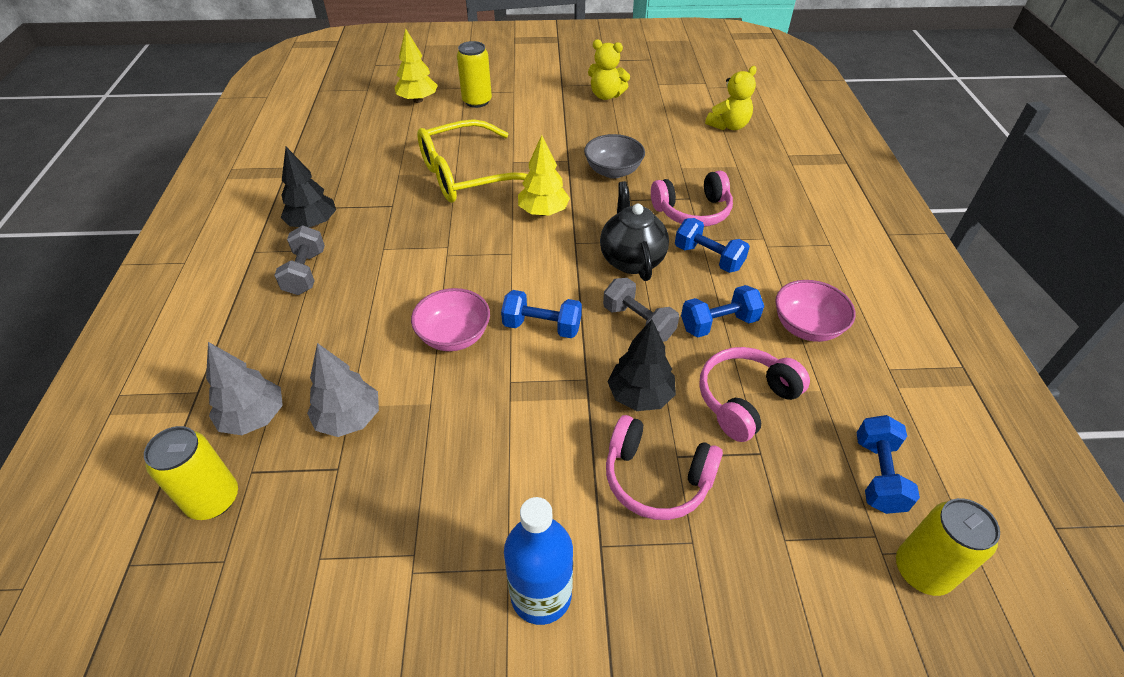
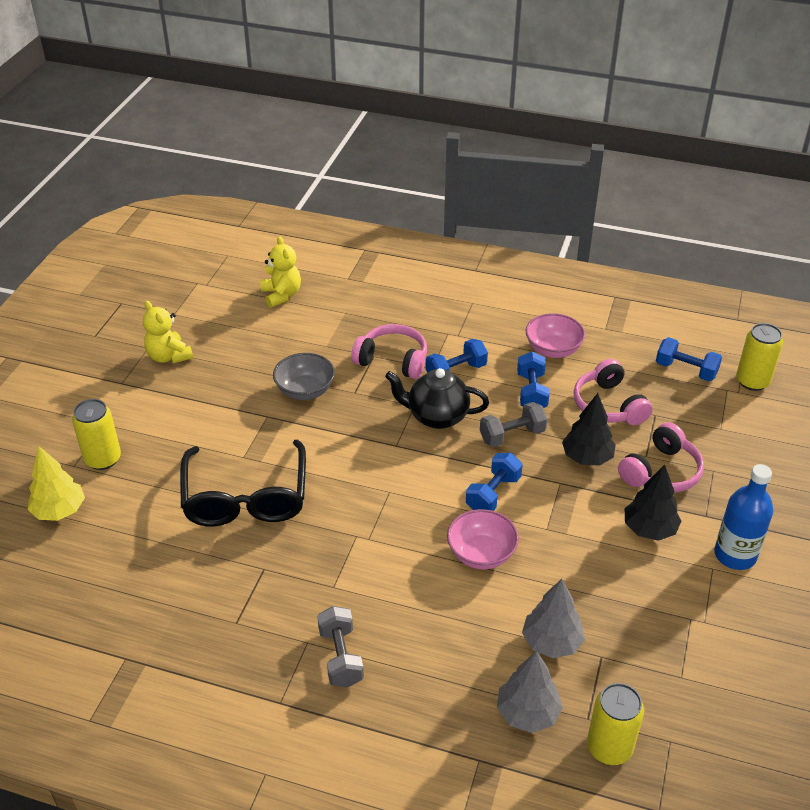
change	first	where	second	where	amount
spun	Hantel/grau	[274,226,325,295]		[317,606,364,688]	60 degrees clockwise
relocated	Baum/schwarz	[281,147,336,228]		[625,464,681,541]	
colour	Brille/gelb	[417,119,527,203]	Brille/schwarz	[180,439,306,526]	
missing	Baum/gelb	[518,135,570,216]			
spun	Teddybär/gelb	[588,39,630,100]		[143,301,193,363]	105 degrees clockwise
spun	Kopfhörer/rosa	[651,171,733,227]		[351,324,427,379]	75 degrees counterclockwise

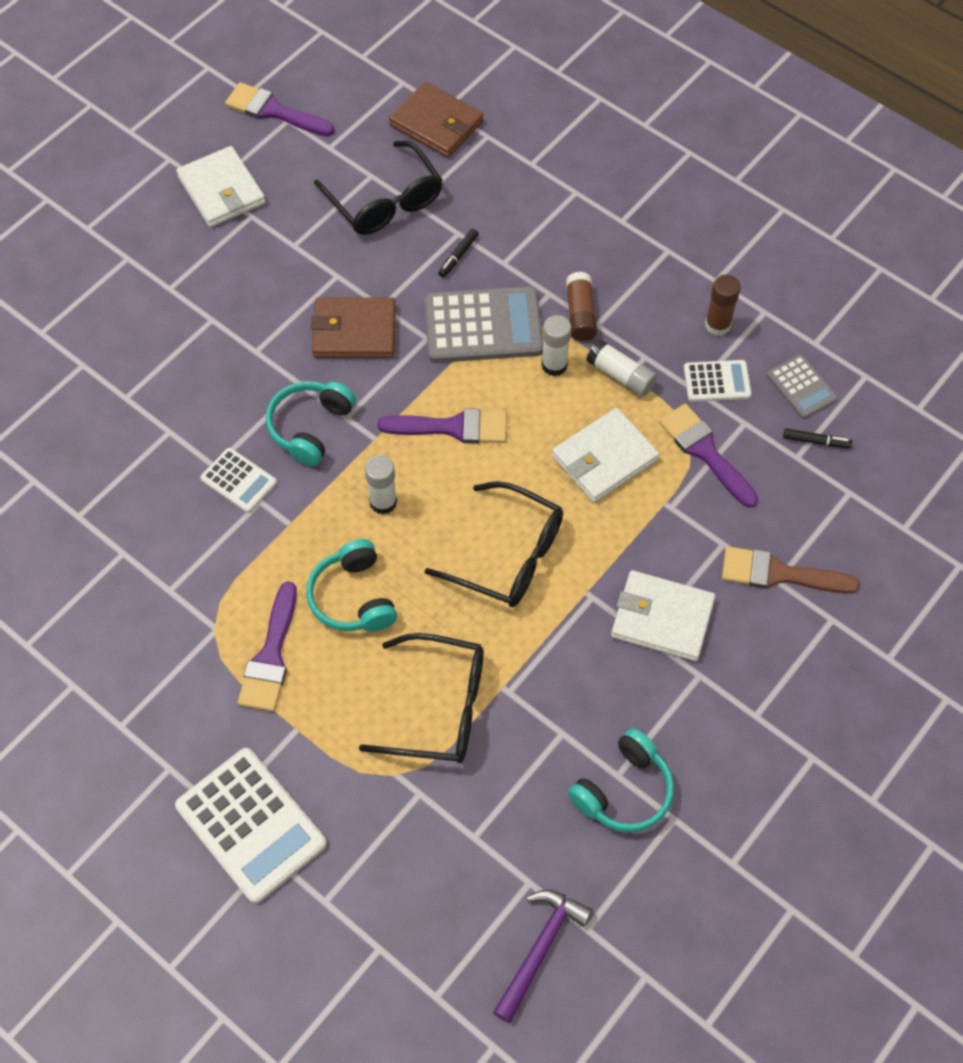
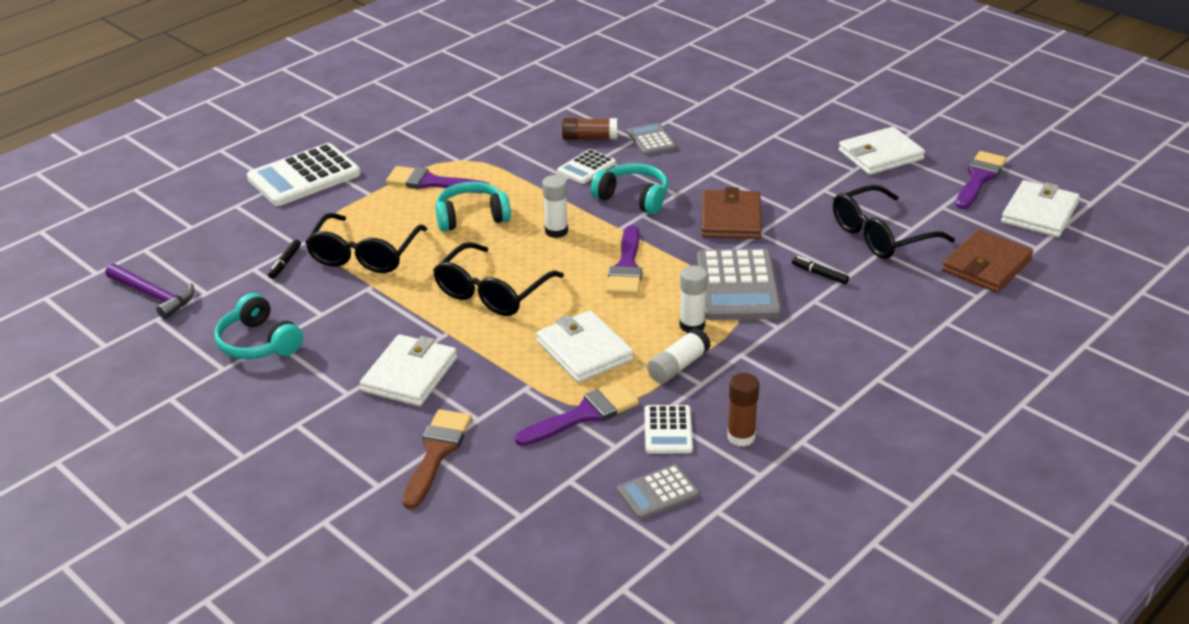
change	first	where	second	where	amount
relocated	Klebestift/braun	[566,272,597,341]		[562,118,617,140]	
relocated	Filzstift/schwarz	[783,428,852,449]		[268,239,301,279]	
appeared			Taschenrechner/grau	[628,123,676,155]	
appeared			Geldbörse/weiß	[1001,180,1080,237]	

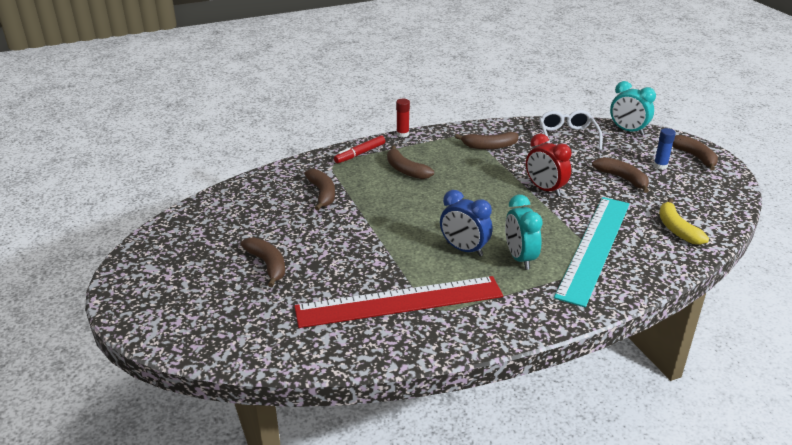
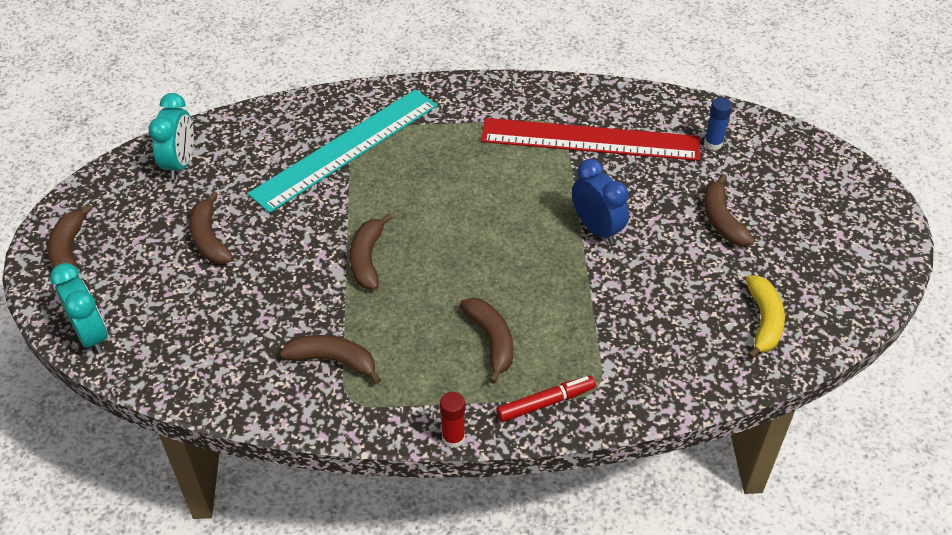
change	first	where	second	where	amount
relocated	Banane/braun	[304,169,335,211]		[350,213,393,290]	
relocated	Wecker/blau	[440,190,493,257]		[572,159,629,244]	
relocated	Wecker/türkis	[505,195,543,270]		[149,93,194,180]	
missing	Wecker/rot	[526,133,572,197]			
missing	Brille/weiß	[539,110,603,151]			
relocated	Klebestift/blau	[654,128,676,170]		[704,98,732,150]	
relocated	Banane/gelb	[659,198,709,245]		[746,275,785,359]	

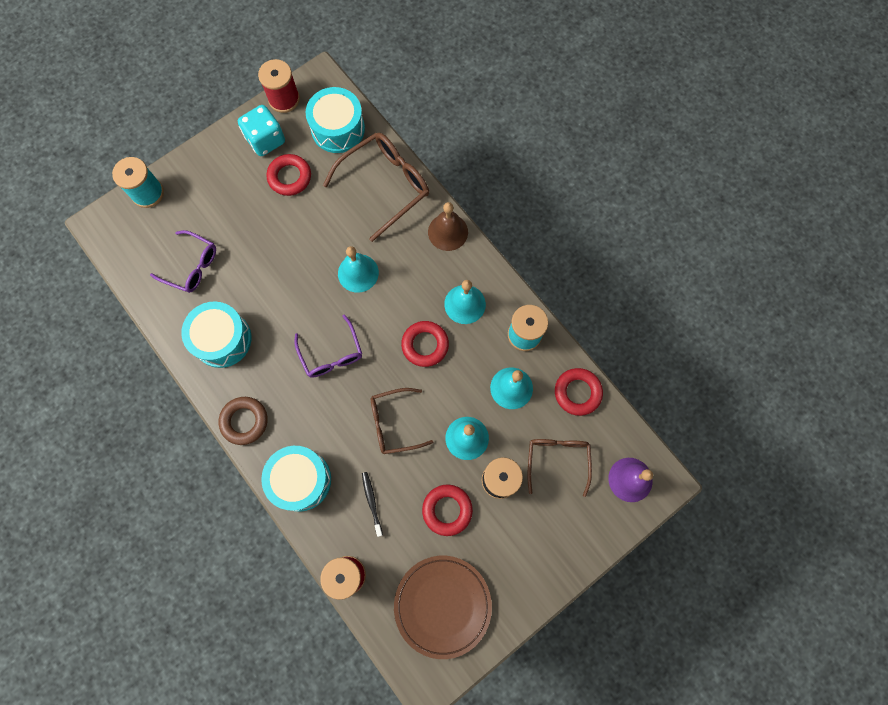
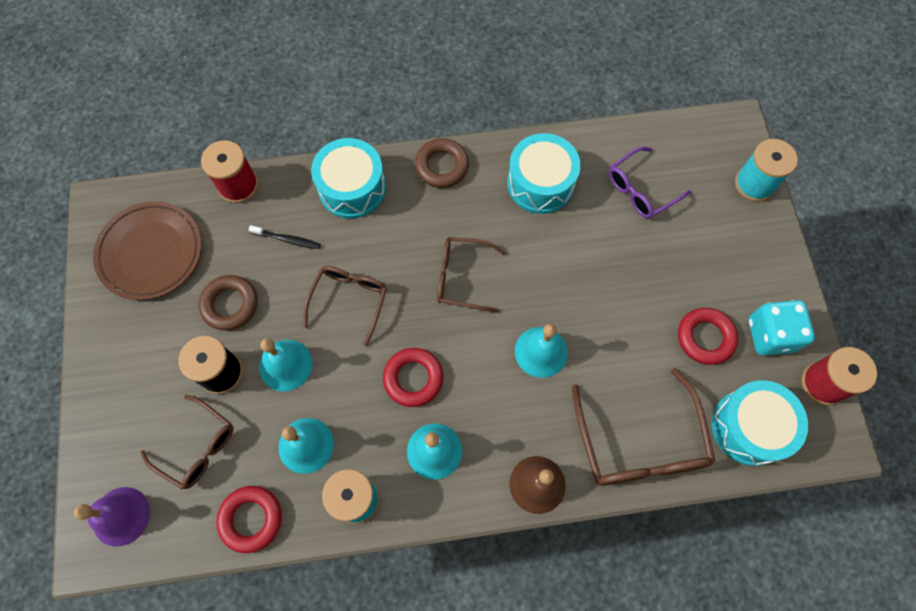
change	first	where	second	where	amount
colour	Brille/lila	[295,315,362,378]	Brille/braun	[437,237,506,313]	
colour	Ring/rot	[422,484,473,536]	Ring/braun	[199,275,258,331]	

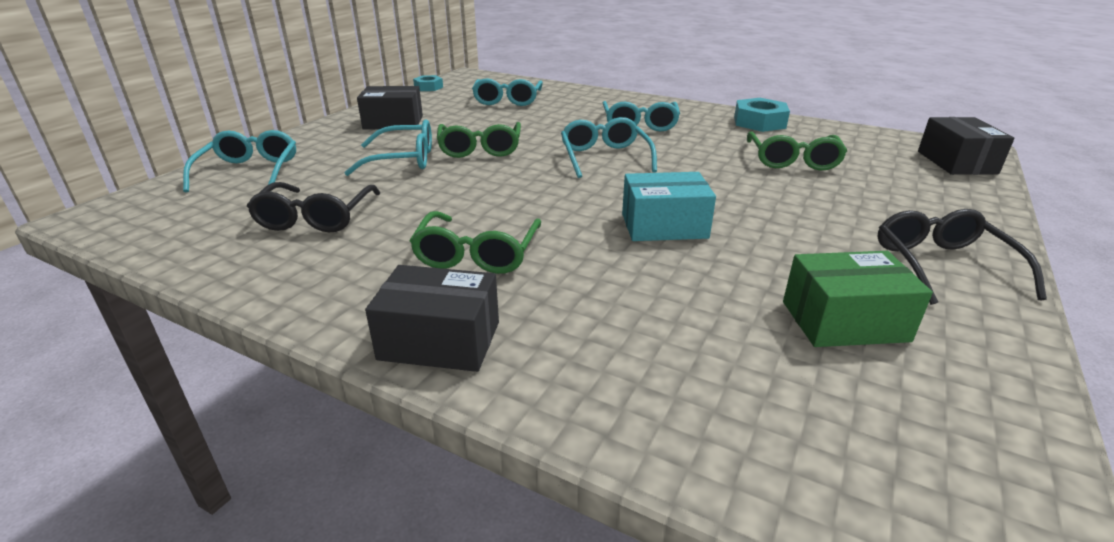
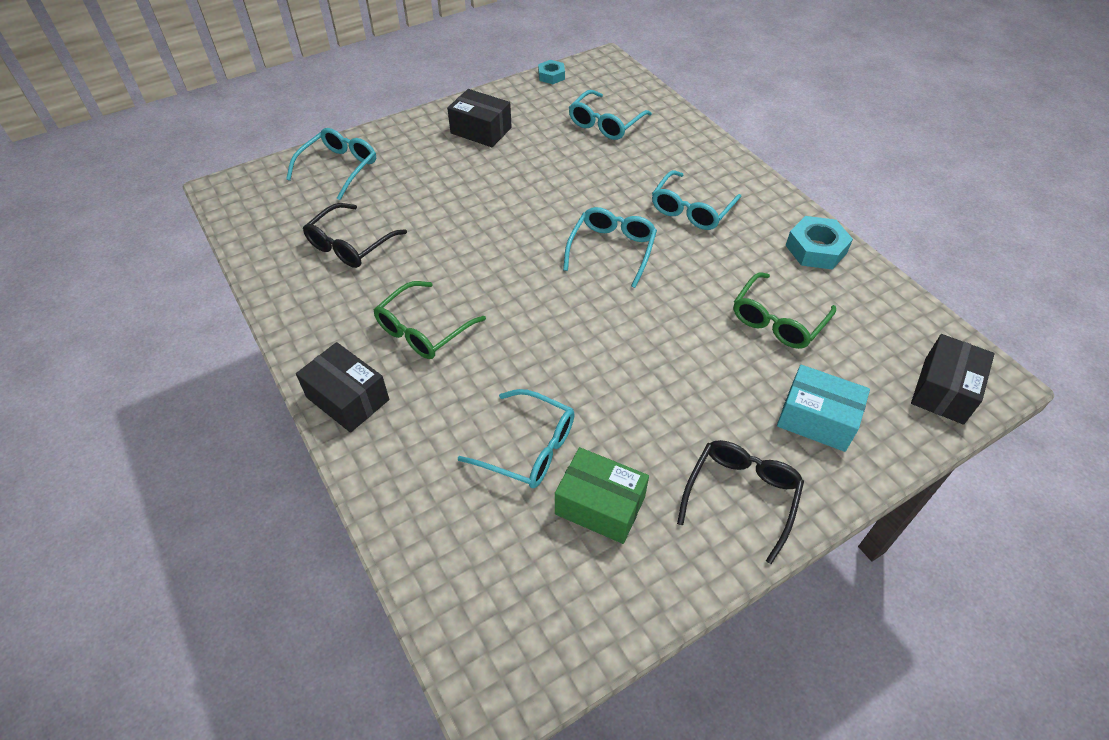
change	first	where	second	where	amount
relocated	Brille/türkis	[344,119,432,176]		[458,389,575,488]	
missing	Brille/grün	[437,122,521,158]			
relocated	Schachtel/türkis	[622,172,716,241]		[777,365,870,452]	

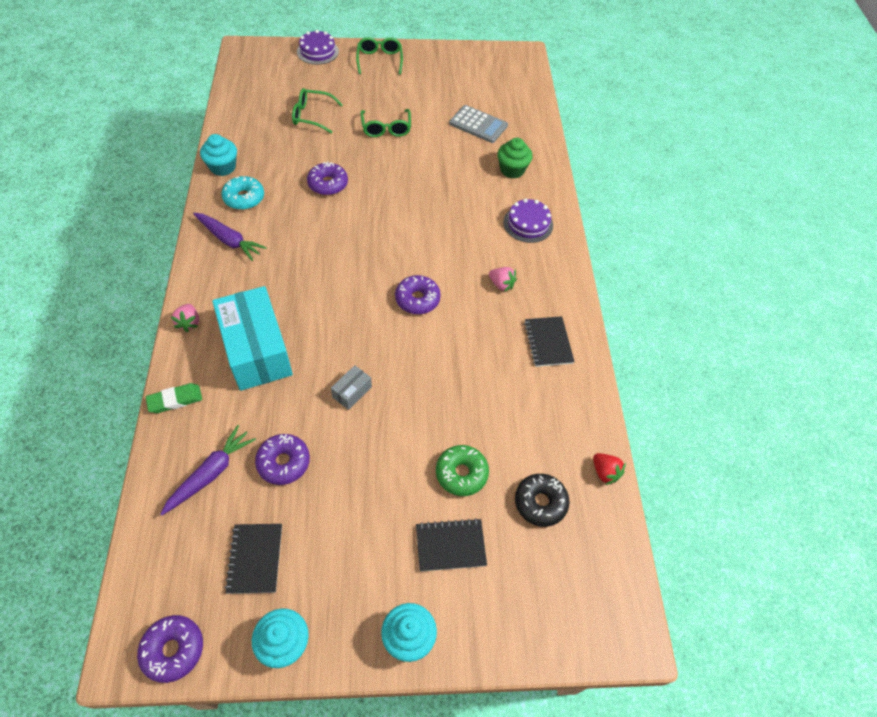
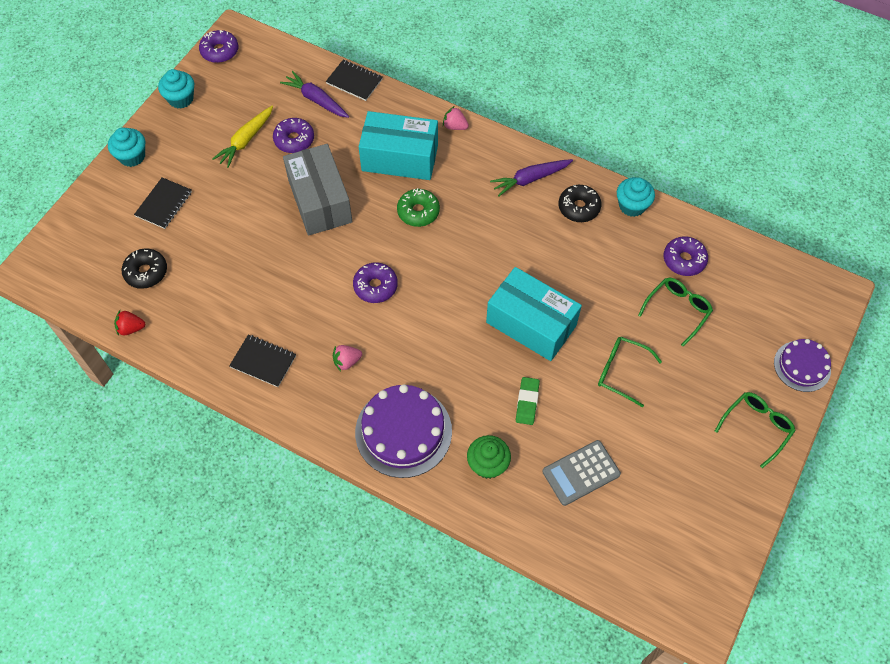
change	first	where	second	where	amount
relocated	Radiergummi/grün	[146,383,202,413]		[516,377,540,425]	
spun	Karotte/lila	[160,425,256,515]		[280,71,349,118]	150 degrees clockwise
colour	Donut/türkis	[221,176,264,210]	Donut/schwarz	[558,185,601,222]	
relocated	Notizbuch/schwarz	[225,524,282,594]		[326,60,383,101]	
relocated	Donut/lila	[307,161,348,195]		[664,236,708,276]	
size	Schachtel/grau	[331,365,372,410]		[283,144,352,236]	x2.42
spun	Brille/grün	[356,37,403,75]		[715,392,796,468]	75 degrees counterclockwise
relocated	Donut/grün	[436,445,489,496]		[397,188,440,227]	
size	Kuchen/lila	[503,199,553,243]		[355,384,452,478]	x1.67
appeared			Karotte/gelb	[212,106,273,168]	
appeared			Schachtel/türkis	[486,267,582,361]	

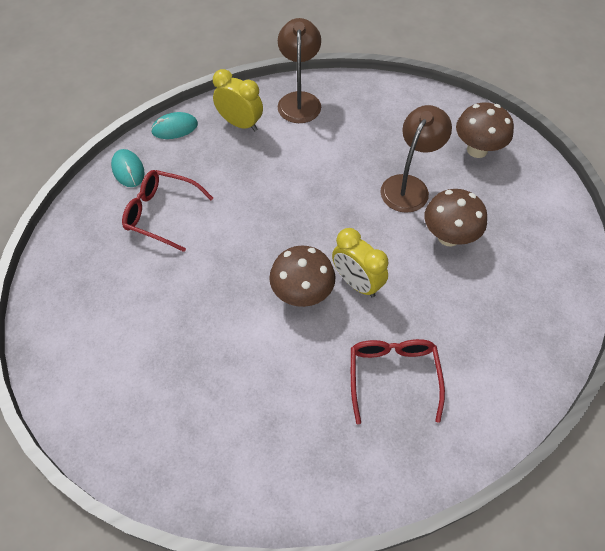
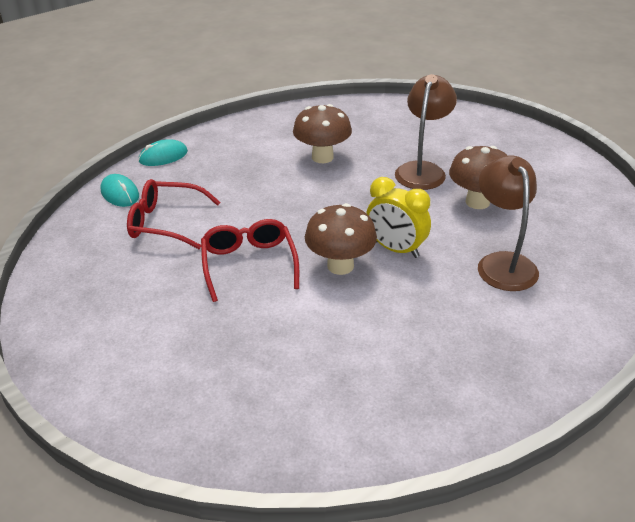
change	first	where	second	where	amount
missing	Wecker/gelb	[213,69,263,131]			
relocated	Lampe/braun	[278,18,321,123]		[478,155,539,291]	
relocated	Brille/rot	[351,339,445,424]		[201,219,299,302]	
relocated	Pilz/braun	[456,103,514,158]		[293,104,352,163]	

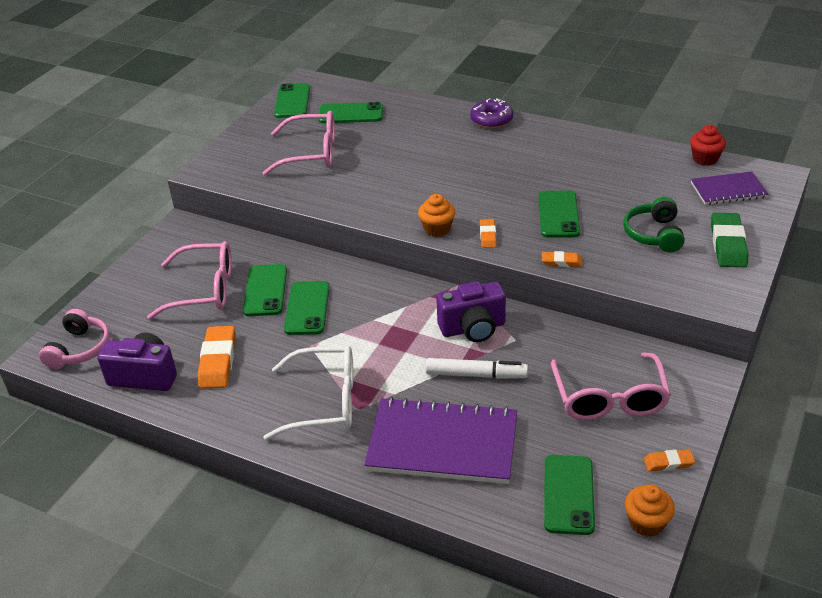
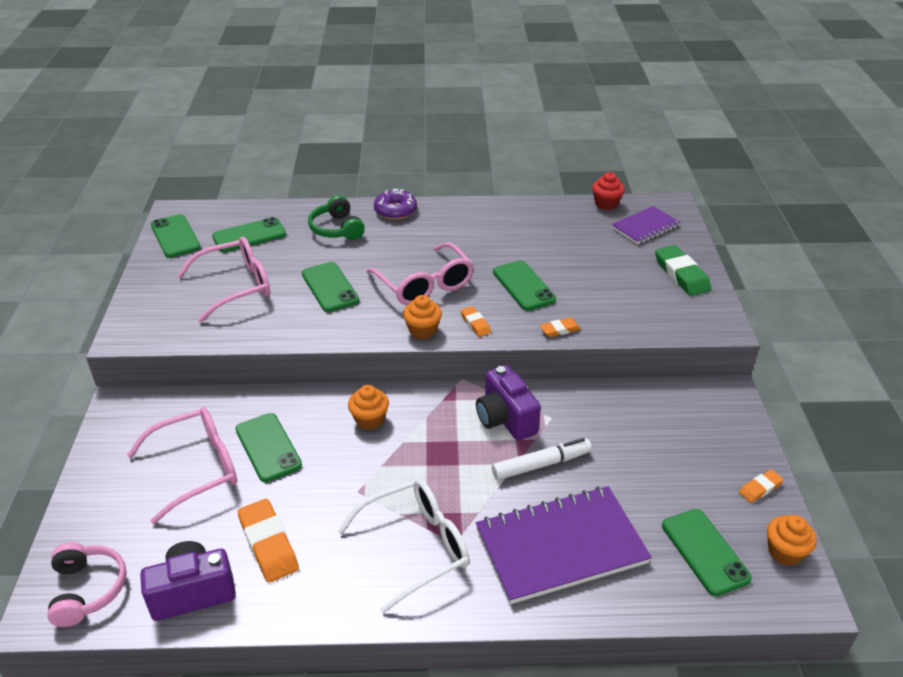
change	first	where	second	where	amount
relocated	Handy/grün	[284,281,330,335]		[302,262,359,312]	
spun	Kamera/lila	[436,281,506,342]		[476,365,541,441]	105 degrees clockwise
relocated	Brille/rosa	[551,352,671,420]		[366,242,474,305]	
relocated	Kopfhörer/grün	[623,197,685,252]		[308,195,365,240]	
appeared			Muffin/orange	[348,385,389,430]	

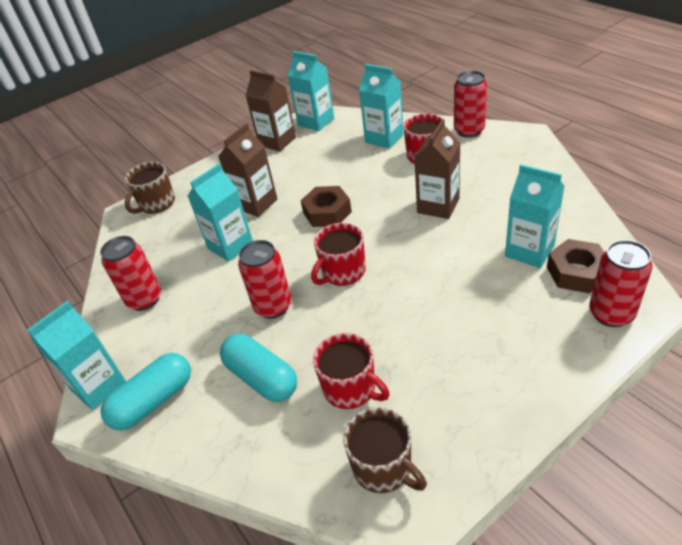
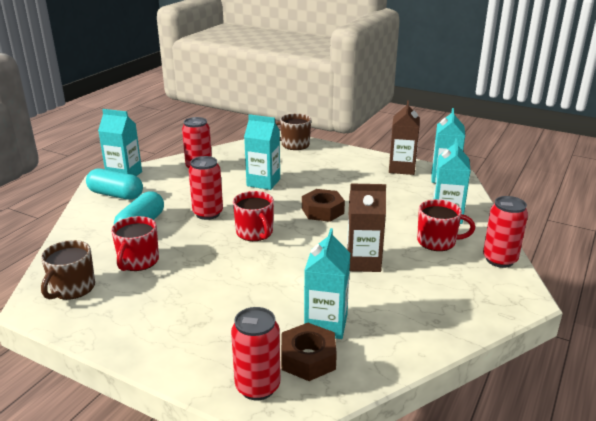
change	first	where	second	where	amount
missing	Getränkekarton/braun	[218,123,277,217]			
spun	Tasse/rot	[311,223,366,286]		[233,191,274,241]	135 degrees counterclockwise

